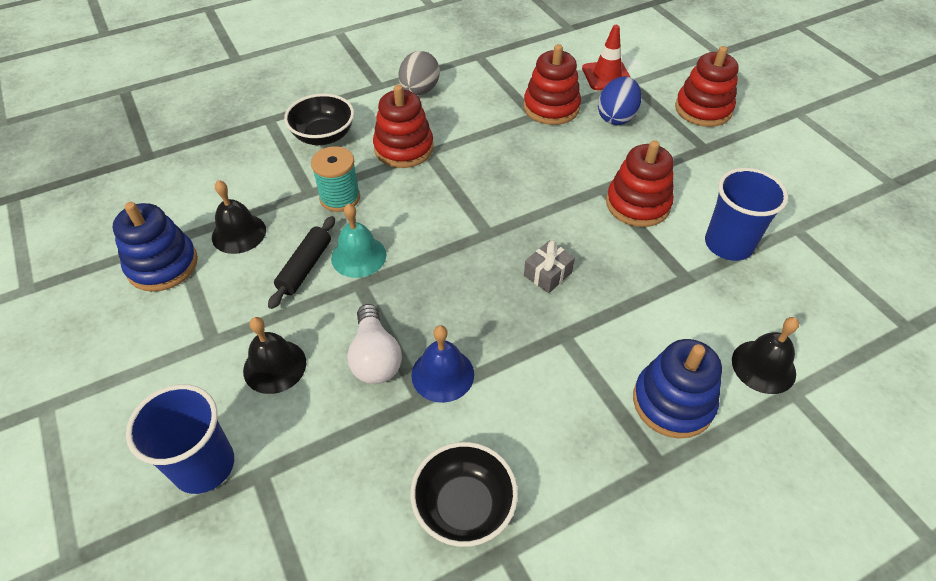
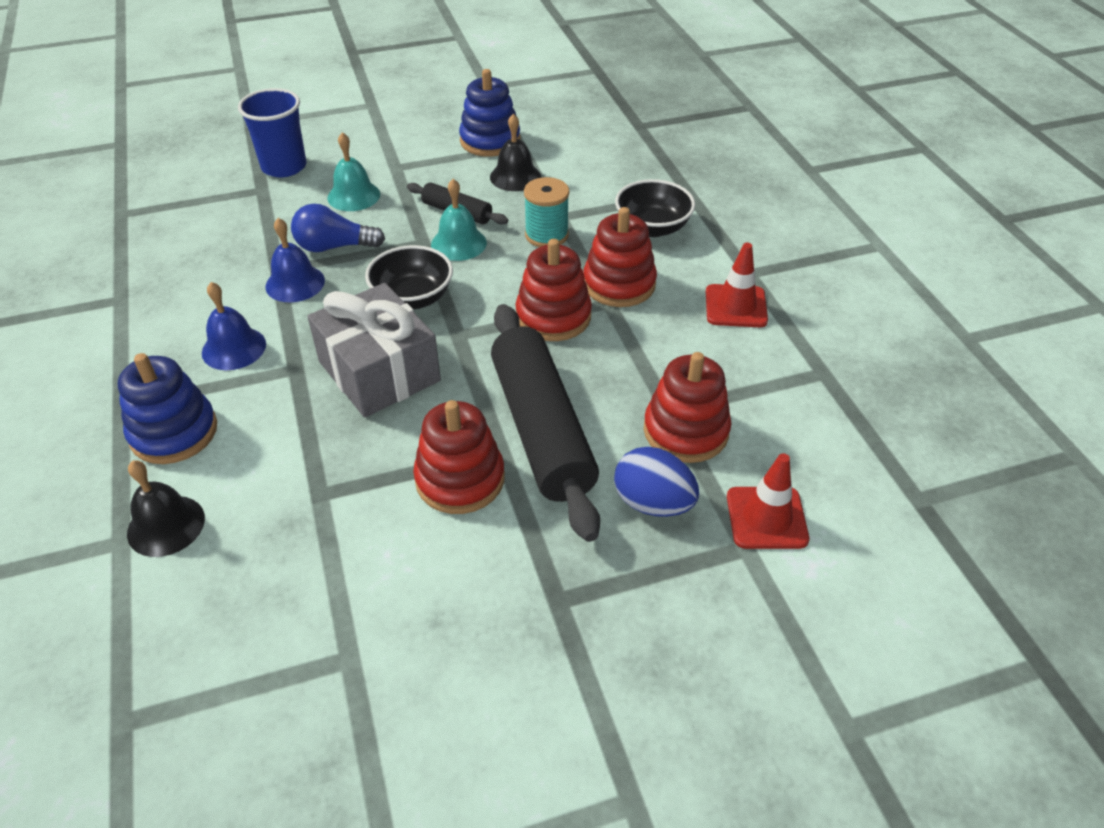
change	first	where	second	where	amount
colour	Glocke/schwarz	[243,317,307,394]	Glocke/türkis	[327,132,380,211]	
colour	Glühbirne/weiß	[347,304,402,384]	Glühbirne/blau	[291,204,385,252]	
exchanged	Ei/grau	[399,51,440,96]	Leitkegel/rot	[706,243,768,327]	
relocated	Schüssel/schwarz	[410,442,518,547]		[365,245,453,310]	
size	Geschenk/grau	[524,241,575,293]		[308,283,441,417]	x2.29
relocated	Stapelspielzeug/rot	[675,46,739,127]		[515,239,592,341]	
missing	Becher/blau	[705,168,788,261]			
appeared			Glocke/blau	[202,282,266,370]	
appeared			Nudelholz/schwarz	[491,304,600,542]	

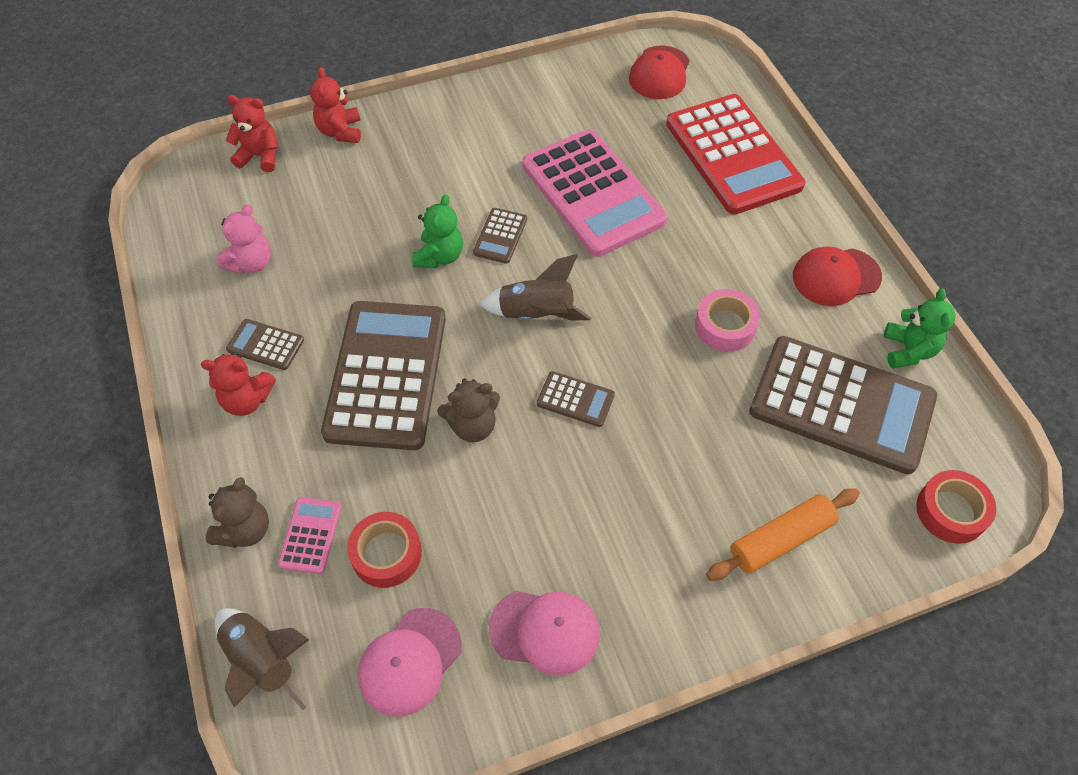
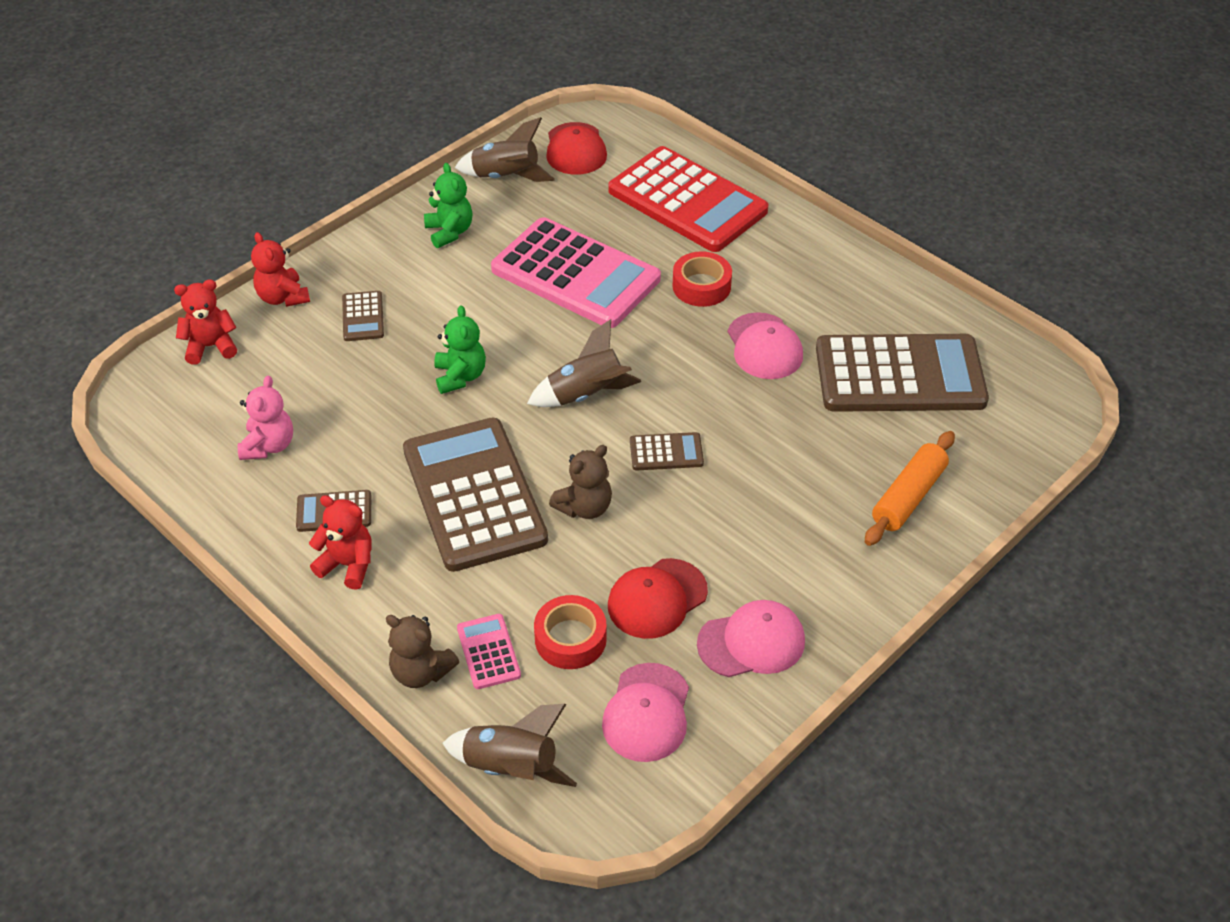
change	first	where	second	where	amount
spun	Teddybär/rot	[201,352,276,416]		[309,495,372,590]	135 degrees counterclockwise
spun	Teddybär/braun	[206,477,269,548]		[386,615,459,688]	120 degrees clockwise
relocated	Taschenrechner/braun	[473,208,527,264]		[342,291,384,341]	
exchanged	Klebeband/rosa	[695,289,760,352]	Kappe/rosa	[728,312,803,379]	
relocated	Kappe/rot	[793,246,882,306]		[608,558,708,639]	
relocated	Teddybär/grün	[884,289,956,368]		[424,163,473,248]	
relocated	Klebeband/rot	[916,470,996,544]		[673,251,732,307]	
appeared			Rakete/braun	[455,117,555,182]	

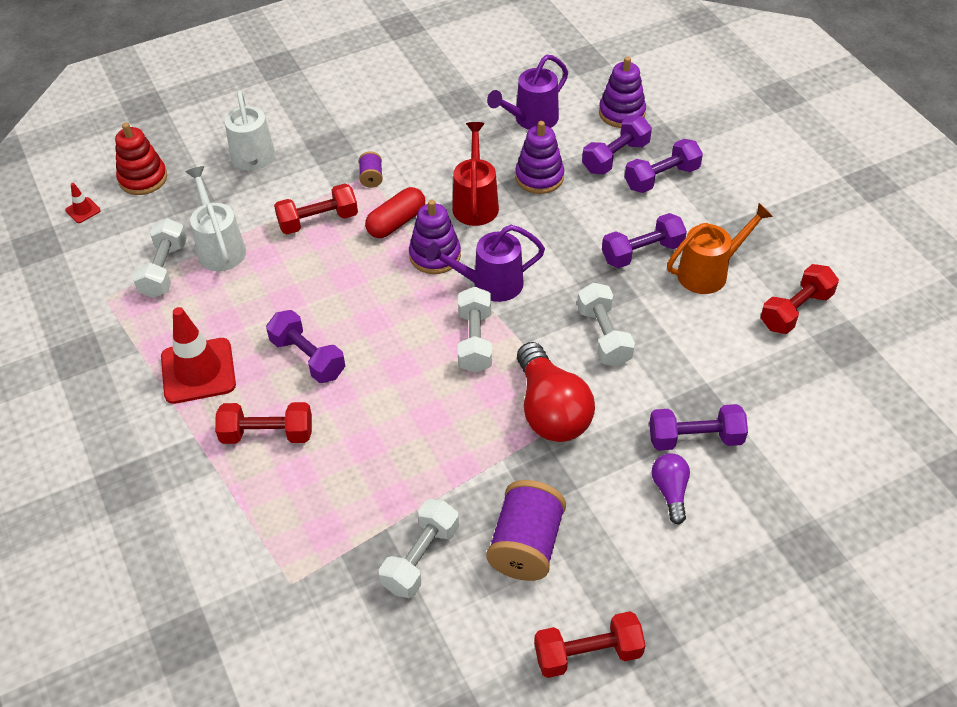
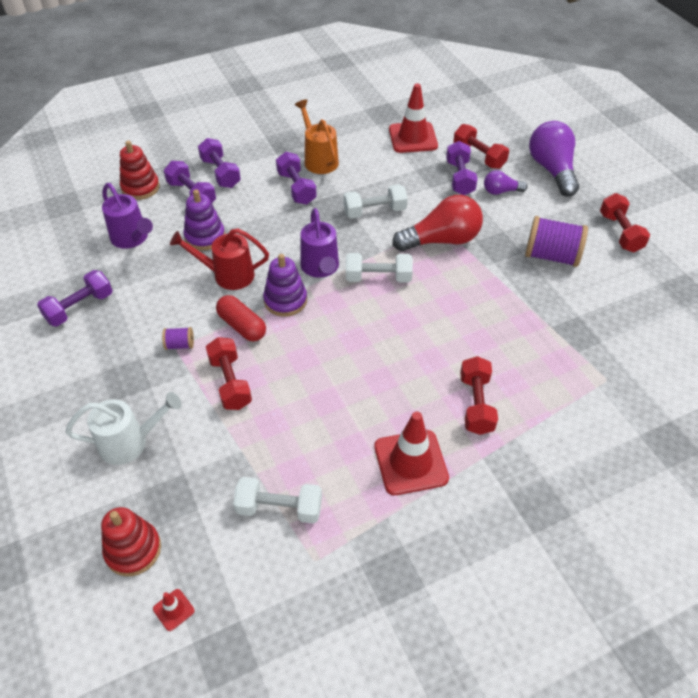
change	first	where	second	where	amount
missing	Gießkanne/weiß	[186,166,246,271]			
relocated	Hantel/lila	[266,310,346,383]		[37,270,113,326]	
missing	Hantel/weiß	[379,499,459,598]			
colour	Stapelspielzeug/lila	[599,56,646,128]	Stapelspielzeug/rot	[120,141,160,200]	
relocated	Hantel/rot	[761,264,839,334]		[453,124,509,169]	
appeared			Leitkegel/rot	[389,83,438,153]	
appeared			Glühbirne/lila	[529,121,579,196]	

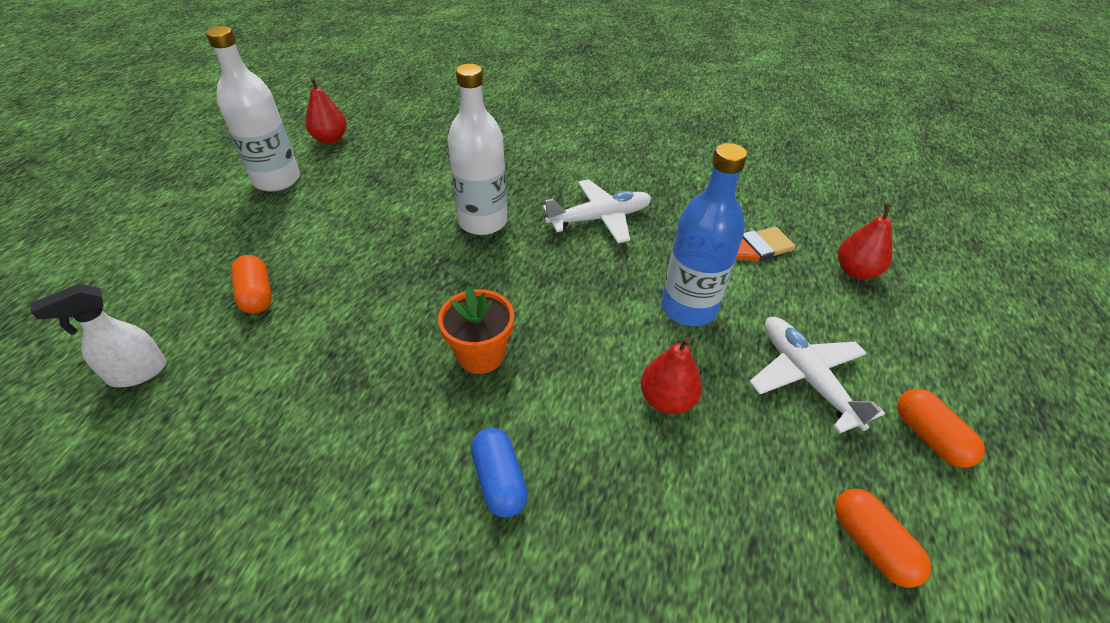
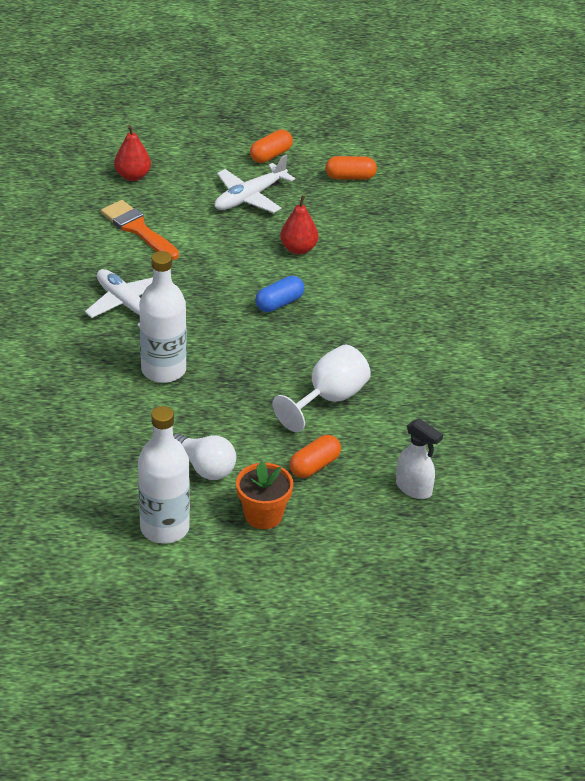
change	first	where	second	where	amount
missing	Birne/rot	[305,77,347,144]			
relocated	Blumentopf/orange	[438,286,514,374]		[236,461,293,529]	
relocated	Kapsel/blau	[471,428,528,518]		[255,276,304,312]	
missing	Flasche/blau	[661,143,747,326]			
spun	Kapsel/orange	[835,489,931,588]		[325,156,377,180]	45 degrees clockwise
appeared			Glühbirne/weiß	[173,433,236,480]	
appeared			Kelch/weiß	[273,344,371,432]	

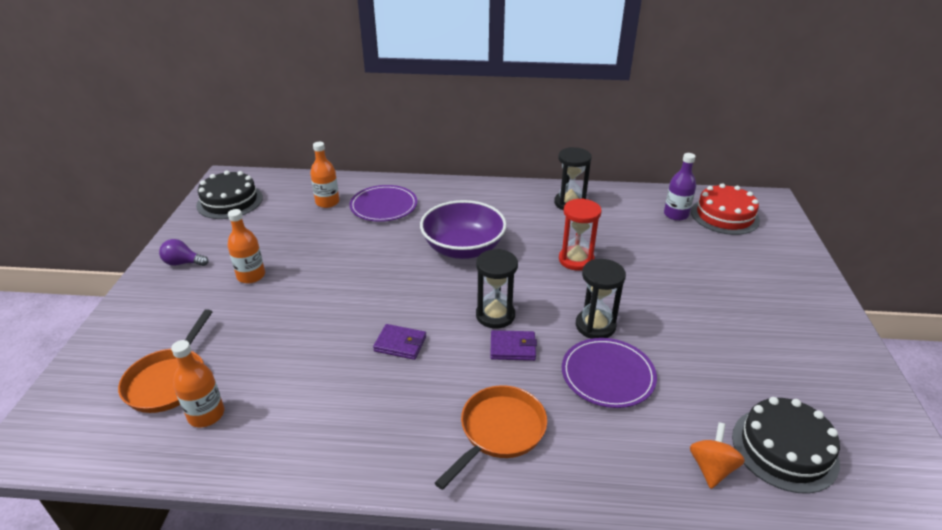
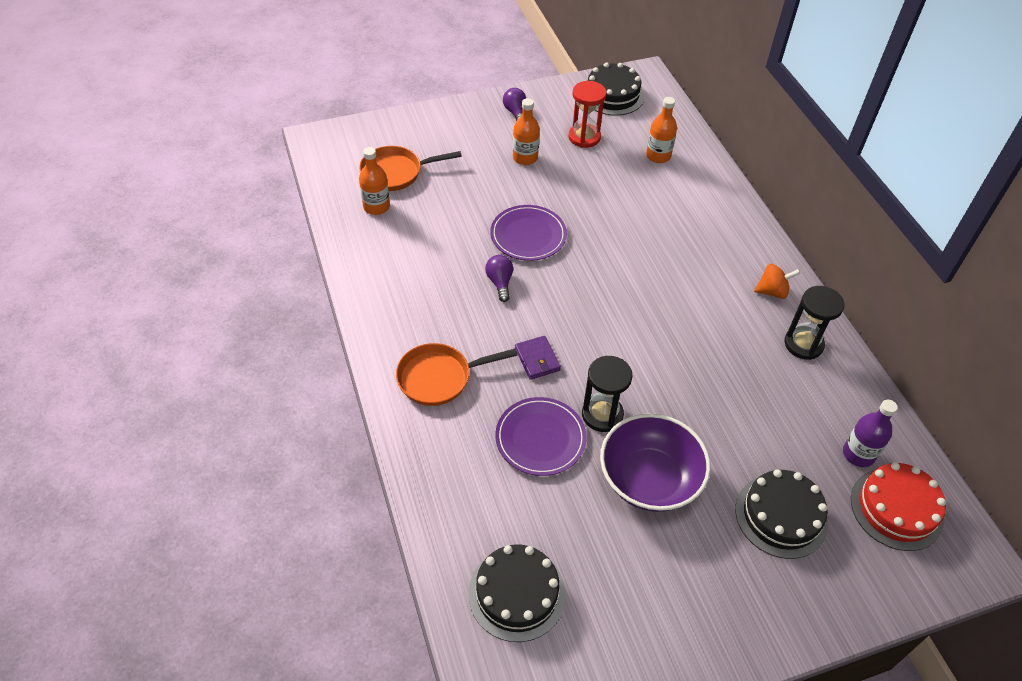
change	first	where	second	where	amount
relocated	Teller/lila	[349,185,417,222]		[490,205,567,261]	
exchanged	Geldbörse/lila	[373,324,426,360]	Glühbirne/lila	[485,255,513,302]	
relocated	Schüssel/lila	[420,200,507,259]		[600,414,711,512]	
spun	Pfanne/orange	[435,385,547,490]		[396,343,518,406]	150 degrees clockwise
missing	Sanduhr/schwarz	[476,249,518,329]			
relocated	Sanduhr/rot	[559,198,602,271]		[569,81,607,148]	
relocated	Kreisel/orange	[690,422,745,489]		[754,264,800,299]	
appeared			Kuchen/schwarz	[735,469,828,559]	

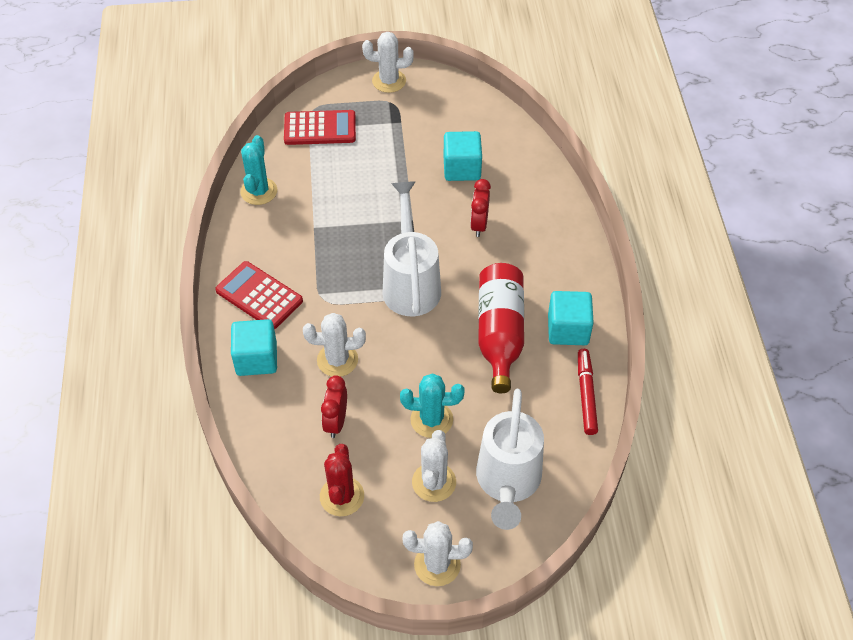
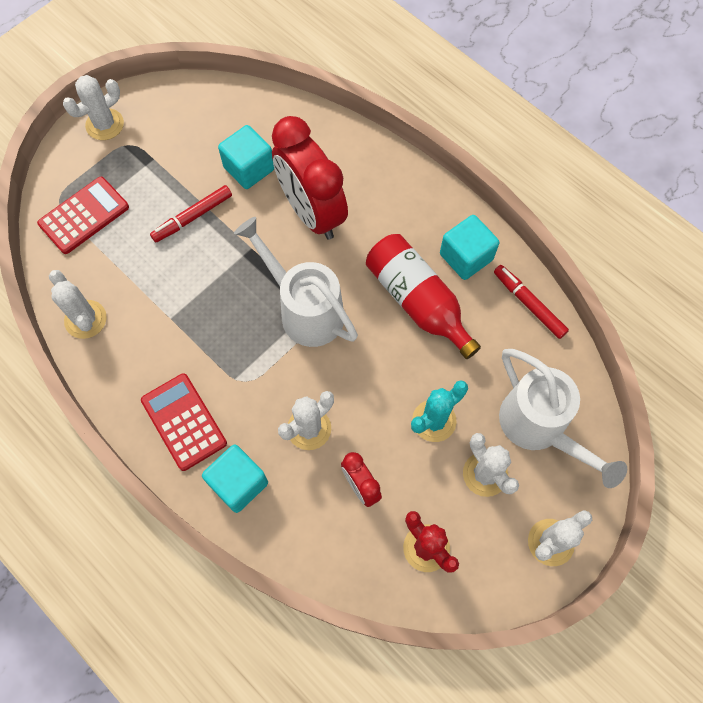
change	first	where	second	where	amount
spun	Taschenrechner/rot	[215,261,303,329]		[141,373,227,471]	60 degrees clockwise
colour	Kaktus/türkis	[240,135,277,205]	Kaktus/weiß	[49,270,107,339]	
size	Wecker/rot	[470,179,491,237]		[272,116,348,240]	x2.08
appeared			Filzstift/rot	[150,185,232,243]	

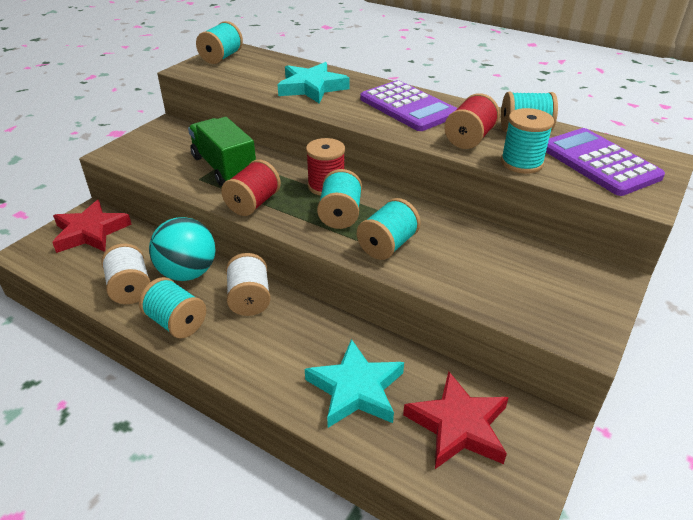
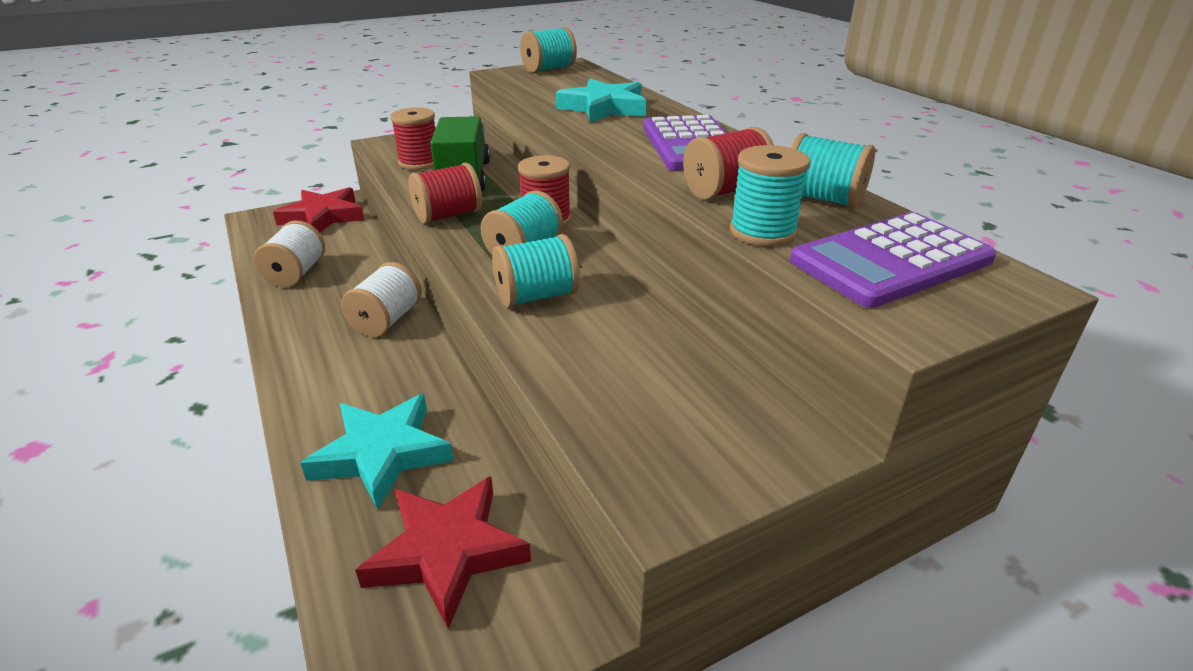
change	first	where	second	where	amount
missing	Garnrolle/türkis	[139,277,206,339]			
missing	Ball/türkis	[149,217,215,281]			
spun	Taschenrechner/lila	[546,128,665,196]		[790,212,997,308]	120 degrees counterclockwise
appeared			Garnrolle/rot	[390,107,435,170]	

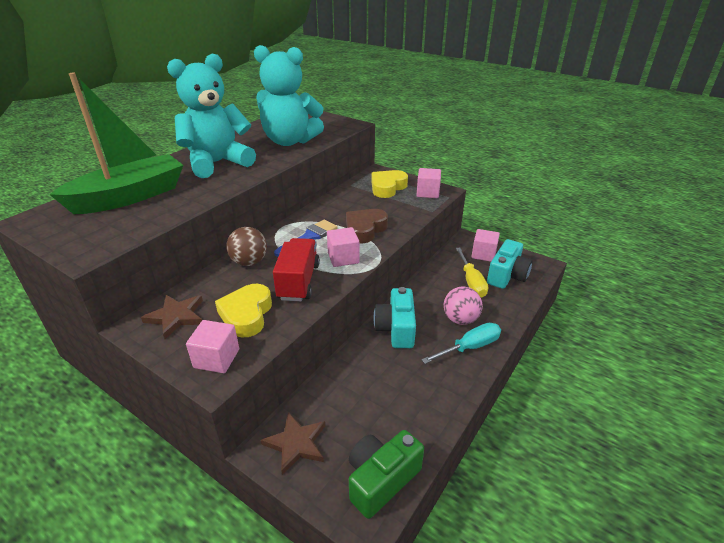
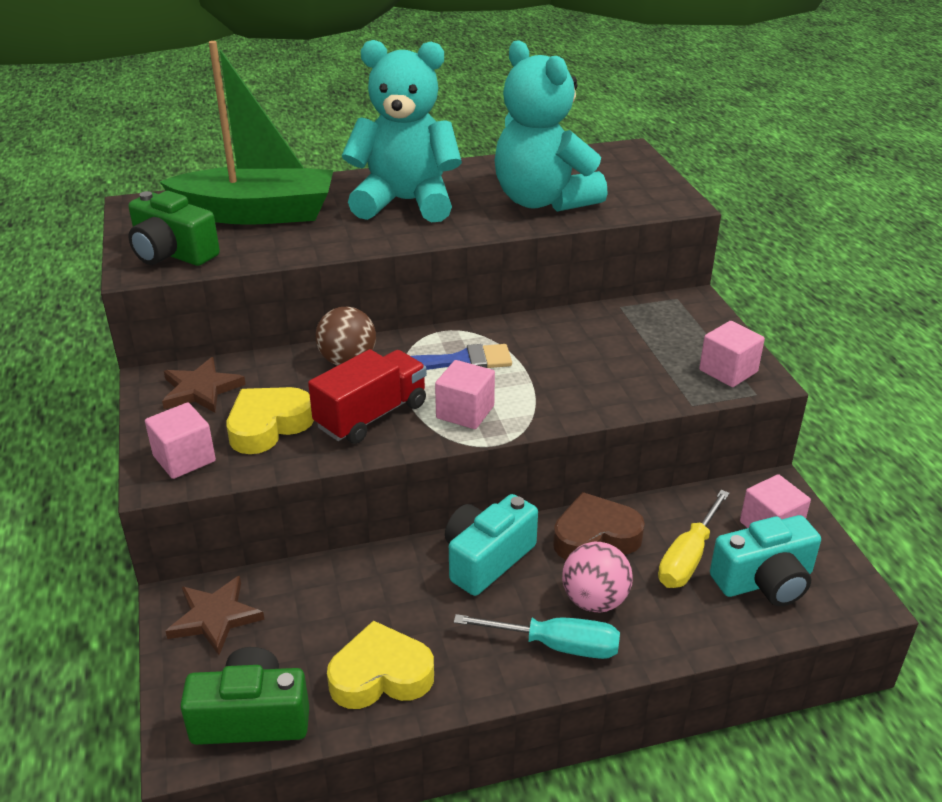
change	first	where	second	where	amount
relocated	Herz/braun	[346,209,388,243]		[553,492,645,560]	
relocated	Herz/gelb	[372,170,408,198]		[327,620,434,709]	
appeared			Kamera/grün	[128,191,220,266]	

